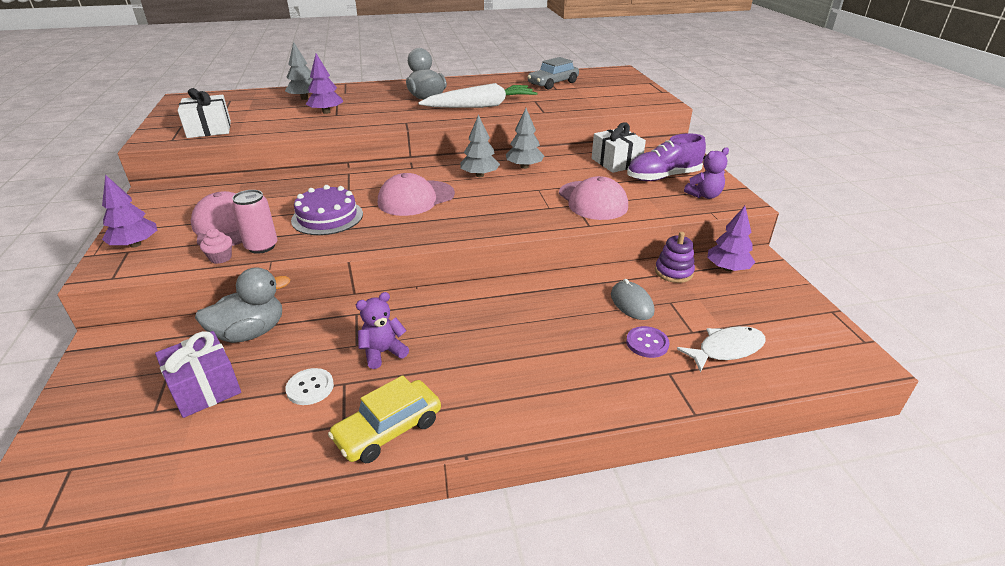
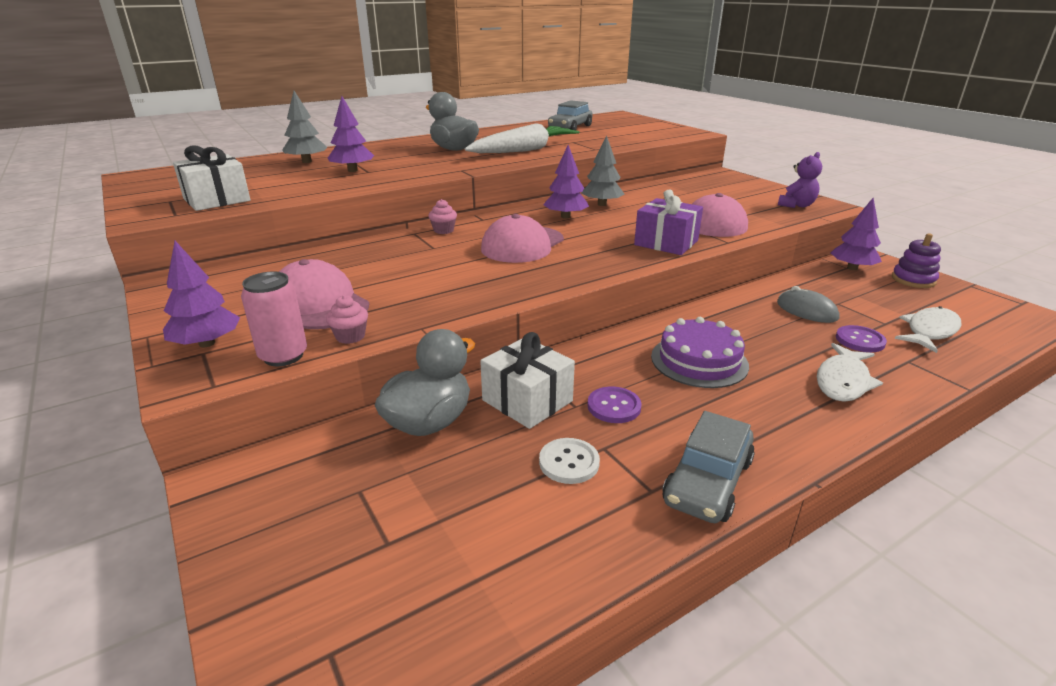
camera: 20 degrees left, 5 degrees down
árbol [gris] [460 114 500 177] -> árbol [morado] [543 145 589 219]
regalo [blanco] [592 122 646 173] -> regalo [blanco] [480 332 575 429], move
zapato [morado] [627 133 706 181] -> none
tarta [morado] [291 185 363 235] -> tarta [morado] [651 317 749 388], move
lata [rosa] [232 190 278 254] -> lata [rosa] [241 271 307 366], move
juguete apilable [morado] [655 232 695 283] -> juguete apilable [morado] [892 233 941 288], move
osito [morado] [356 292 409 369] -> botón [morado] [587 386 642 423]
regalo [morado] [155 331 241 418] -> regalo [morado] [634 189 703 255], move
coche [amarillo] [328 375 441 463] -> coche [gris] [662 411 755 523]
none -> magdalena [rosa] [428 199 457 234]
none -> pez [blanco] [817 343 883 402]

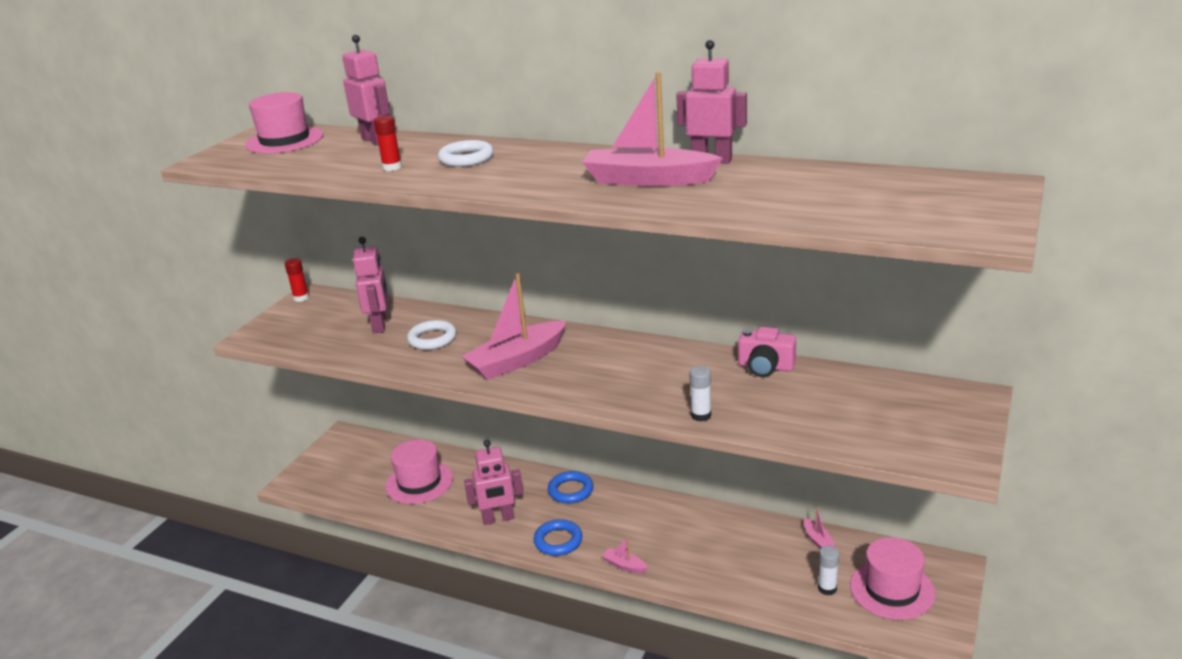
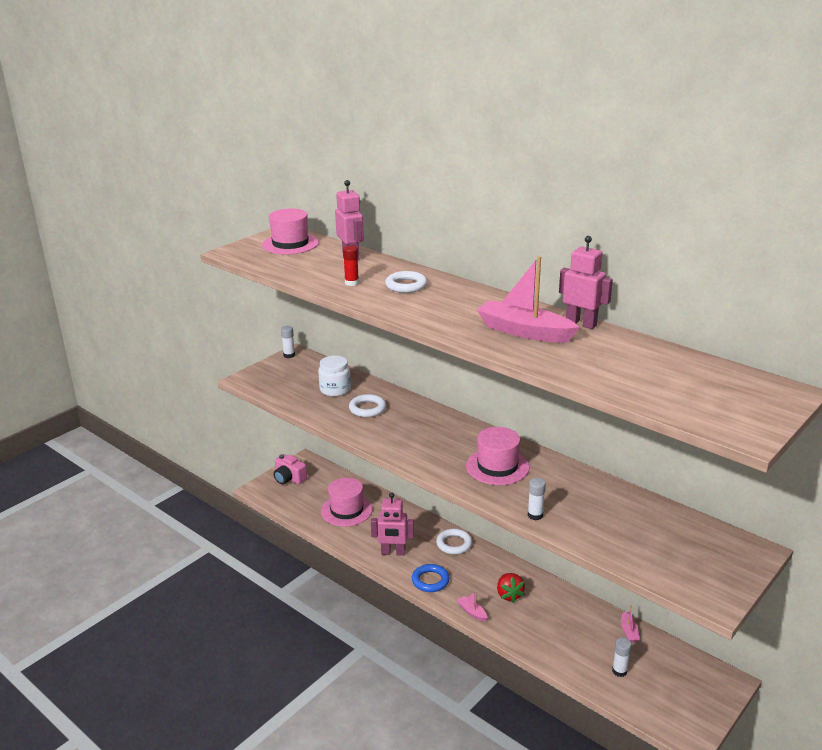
camera: 15 degrees right, 0 degrees up
robot [rosa] [353 237 388 333] -> tarro [blanco] [318 356 351 396]
barra de pegamento [rojo] [285 258 309 302] -> barra de pegamento [blanco] [281 326 295 358]
barco [rosa] [461 273 567 380] -> none
cámara [rosa] [738 327 796 377] -> cámara [rosa] [274 454 307 485], move
anillo [azul] [548 471 593 504] -> anillo [blanco] [436 529 472 555]
sombrero [rosa] [850 537 935 620] -> sombrero [rosa] [466 427 529 485], move
none -> fresa [rojo] [497 573 525 603]

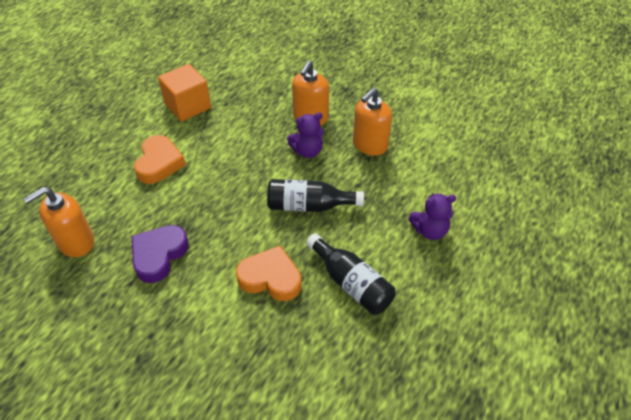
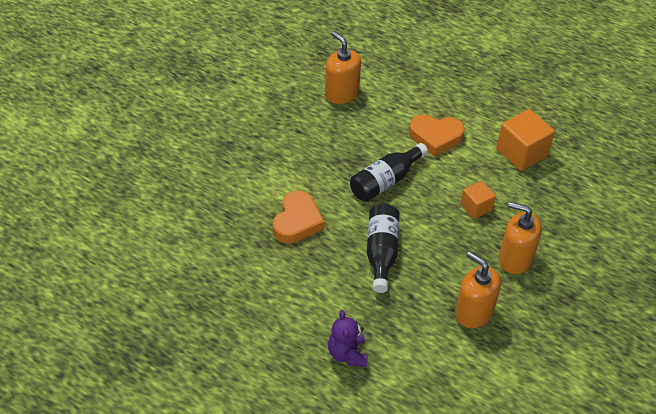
camera: 90 degrees right, 0 degrees up
osito [morado] [287 113 325 158] -> none
corazón [morado] [132 225 189 283] -> none
botella [negro] [306 233 396 315] -> botella [negro] [350 143 428 202], move
none -> cubo [naranja] [460 181 496 219]

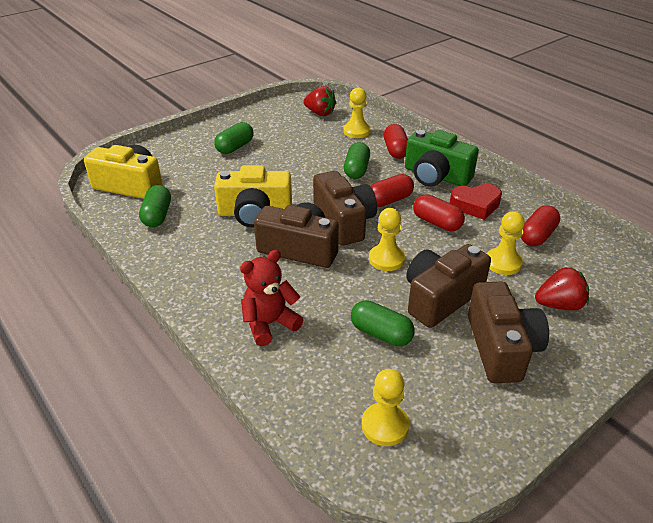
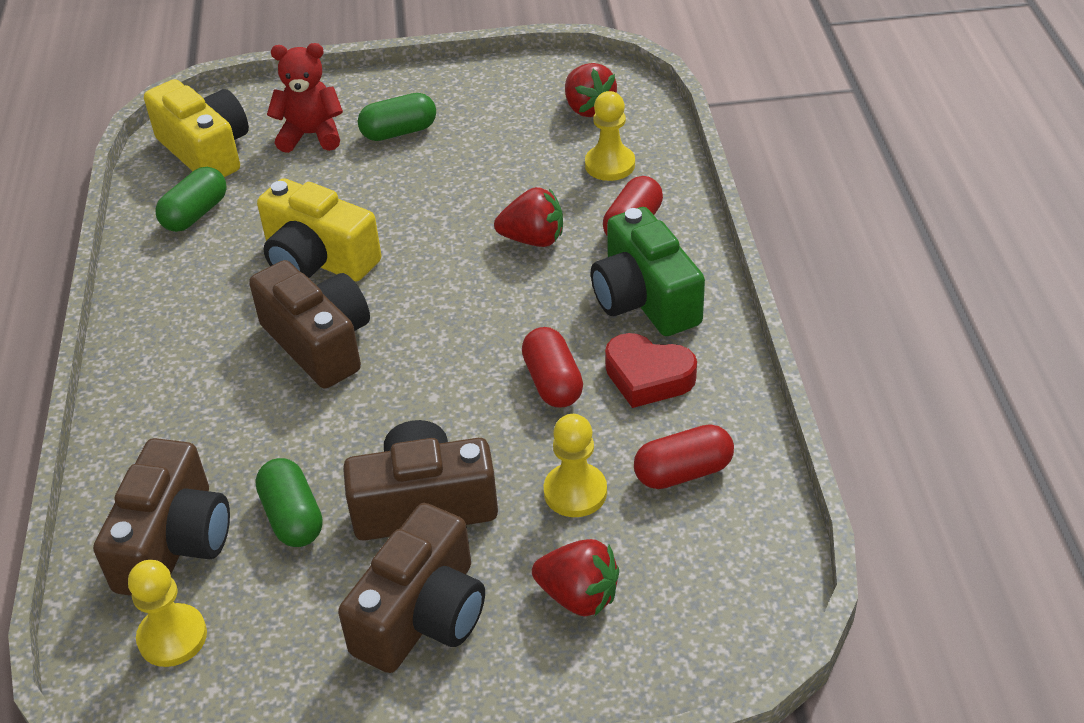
camera: 35 degrees right, 5 degrees up
cápsula [verde] [344 142 370 179] -> fresa [rojo] [494 187 563 247]
cámara [marrón] [313 171 377 246] -> cámara [marrón] [93 438 230 596], move
cápsula [rojo] [370 174 414 207] -> none
peón [amarillo] [369 208 405 271] -> none
osito [rojo] [240 250 304 346] -> osito [rojo] [267 43 343 153], move

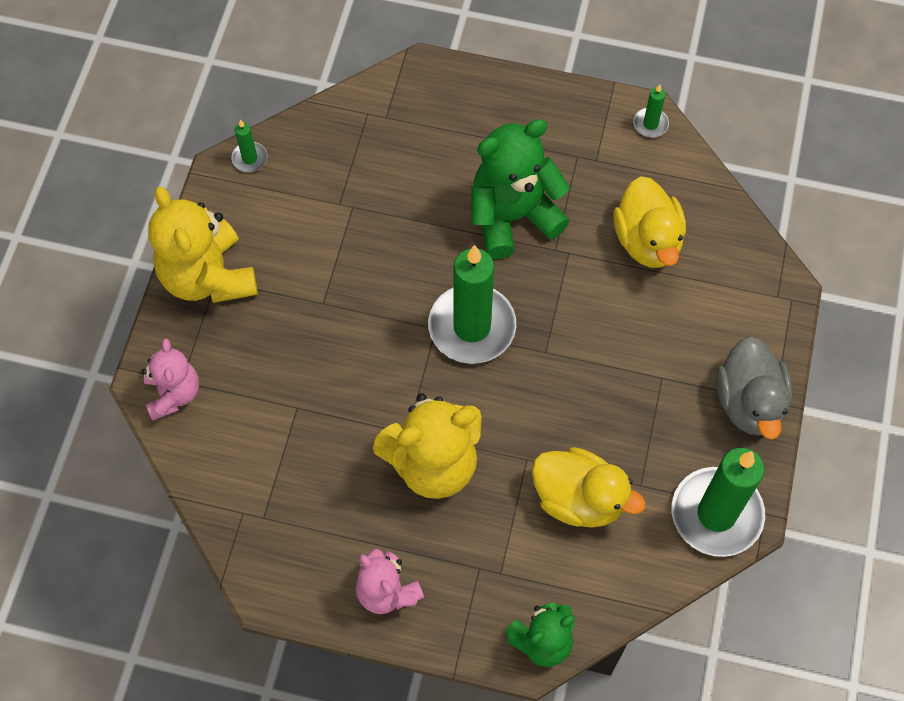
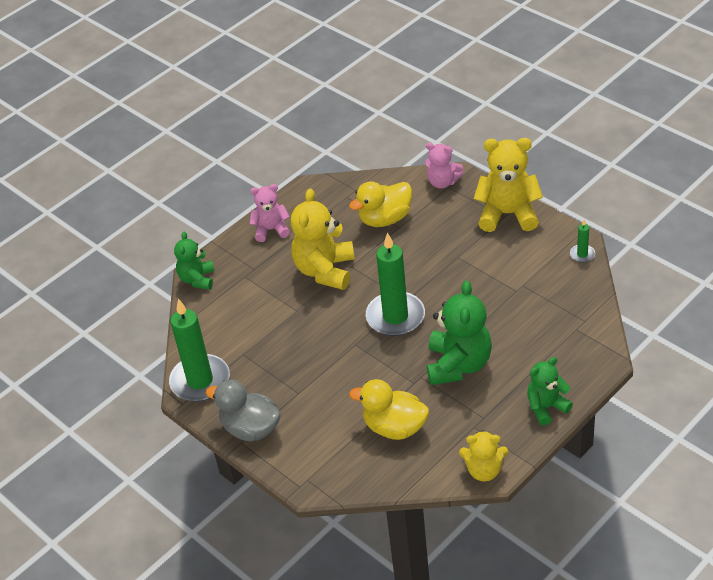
camera: 125 degrees right, 20 degrees down
vela [verde] [633 84 669 137] -> osito [amarillo] [459 430 508 481]
pato [amarillo] [532 447 646 528] -> pato [amarillo] [349 181 412 227], move
none -> osito [verde] [527 357 573 426]

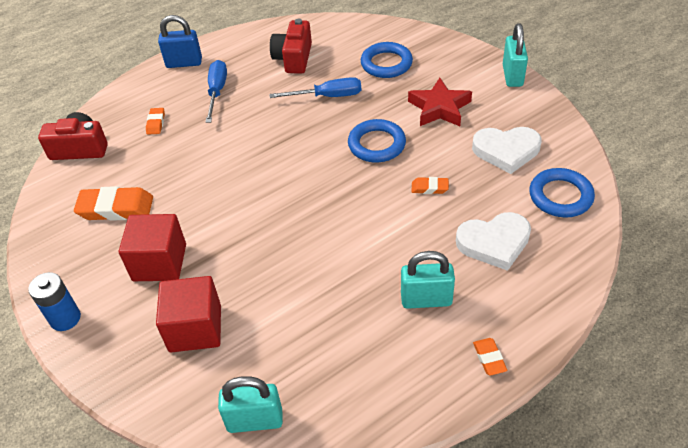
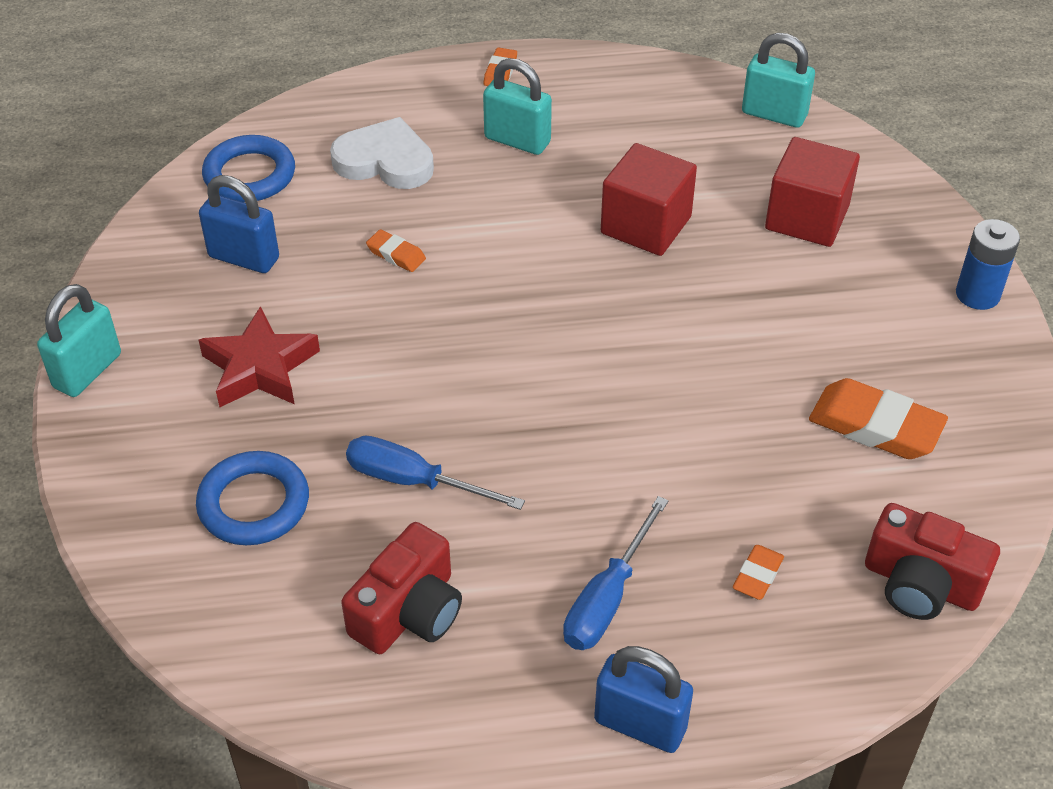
camera: 155 degrees left, 0 degrees up
anillo [azul] [348 119 406 162] -> none
corazón [blanco] [472 127 542 174] -> candado [azul] [199 175 279 273]
cubo [rojo] [119 214 186 281] -> cubo [rojo] [601 143 697 256], move

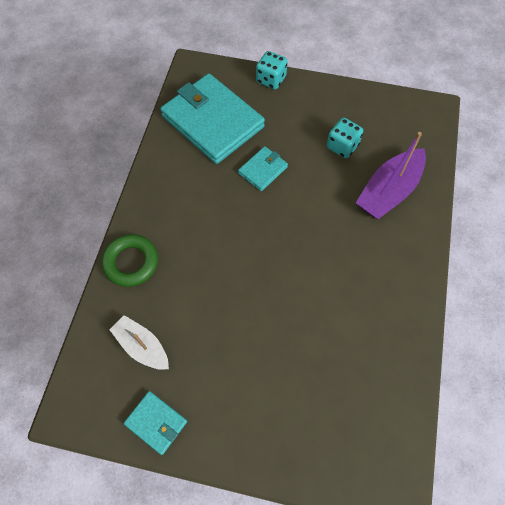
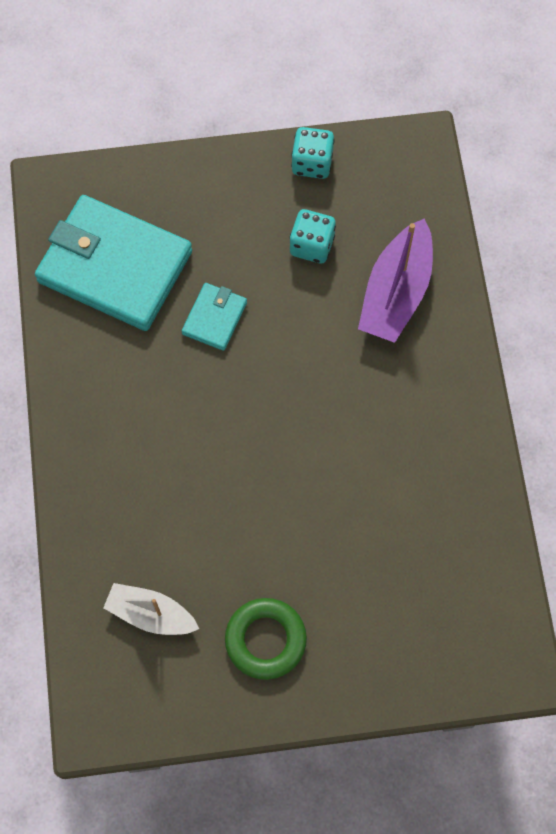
camera: 20 degrees left, 5 degrees up
dado [turquesa] [256 51 288 89] -> dado [turquesa] [291 127 335 179], move
anillo [verde] [102 234 158 287] -> anillo [verde] [225 598 307 680], move
cartera [turquesa] [124 391 187 455] -> none

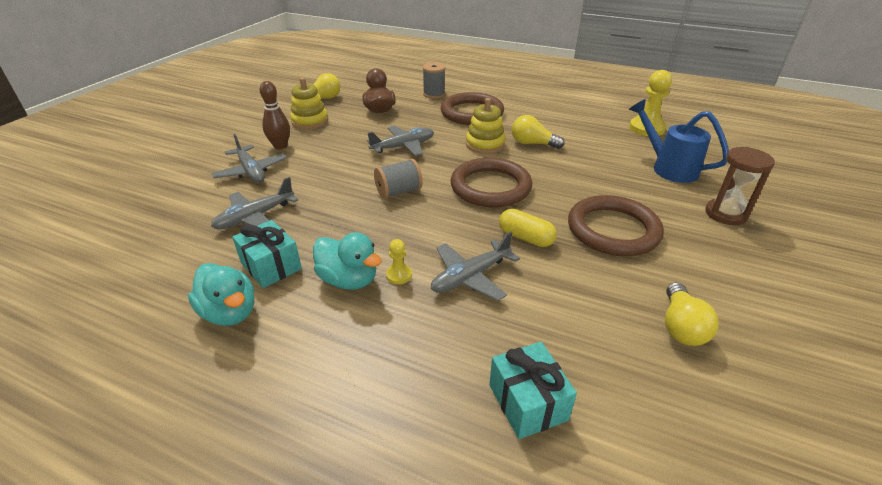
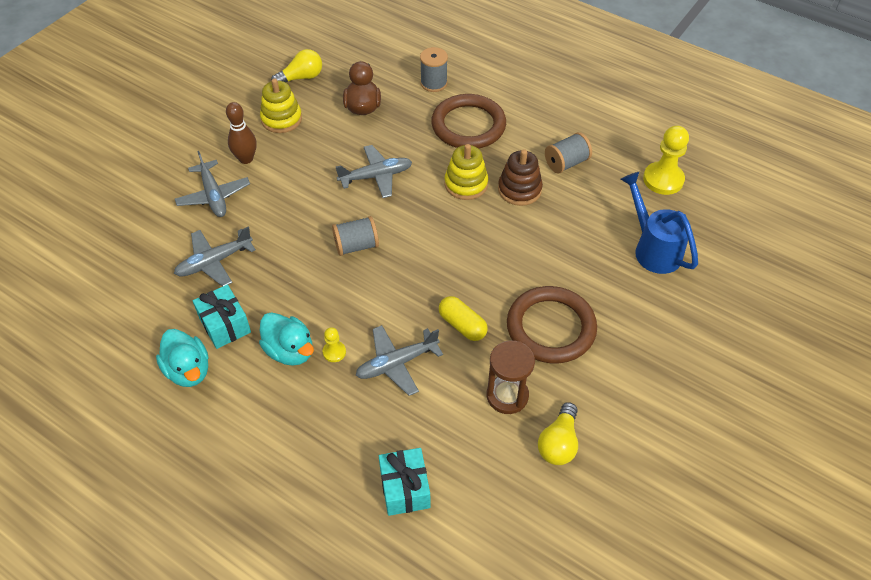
camera: 10 degrees right, 15 degrees up
bombilla [amarillo] [512 115 564 149] -> juguete apilable [marrón] [498 149 543 206]
reloj de arena [marrón] [705 147 775 225] -> reloj de arena [marrón] [487 341 535 414], move
anillo [marrón] [451 158 532 207] -> none
none -> carrete [gris] [545 132 592 174]

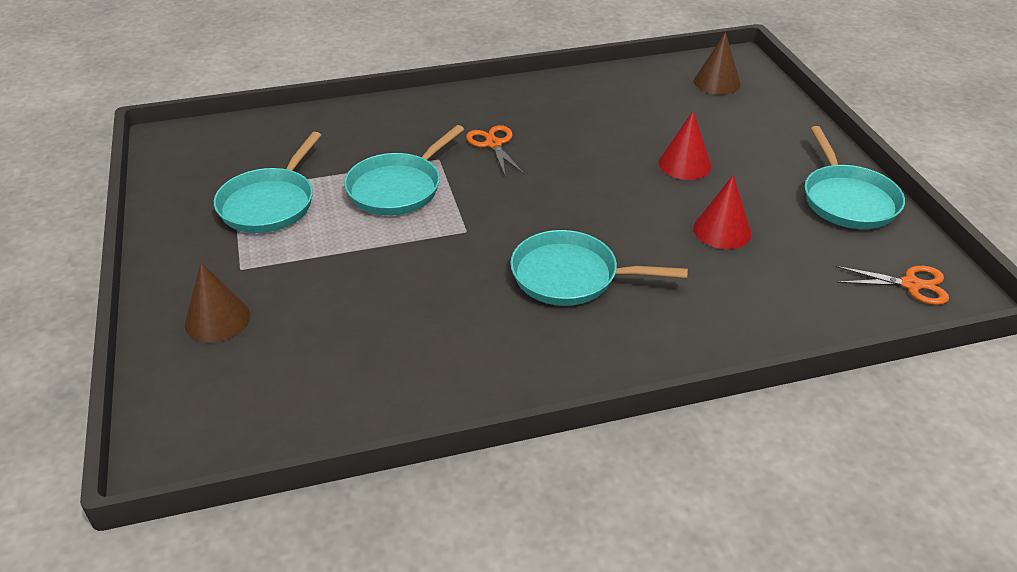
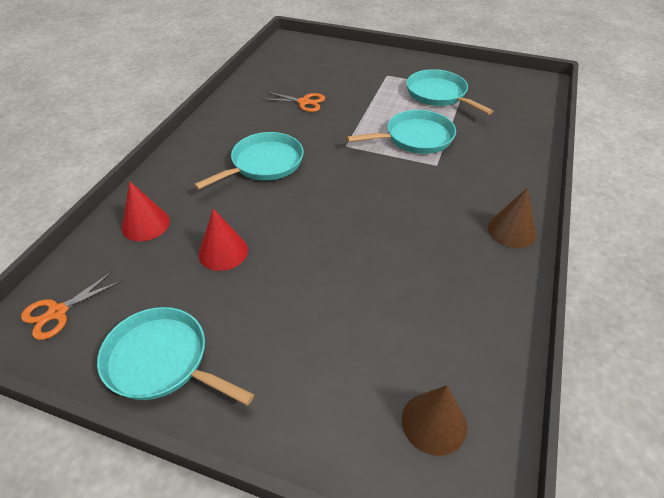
camera: 125 degrees right, 5 degrees up
cono [rojo] [659 111 712 180] -> cono [rojo] [121 182 170 241], move
sartén [turquesa] [344 125 464 215] -> sartén [turquesa] [347 110 456 154], 90 degrees clockwise
tijeras [naranja] [466 125 524 175] -> tijeras [naranja] [262 92 325 112], move
cono [marrón] [185 262 250 343] -> cono [marrón] [488 187 537 248], move

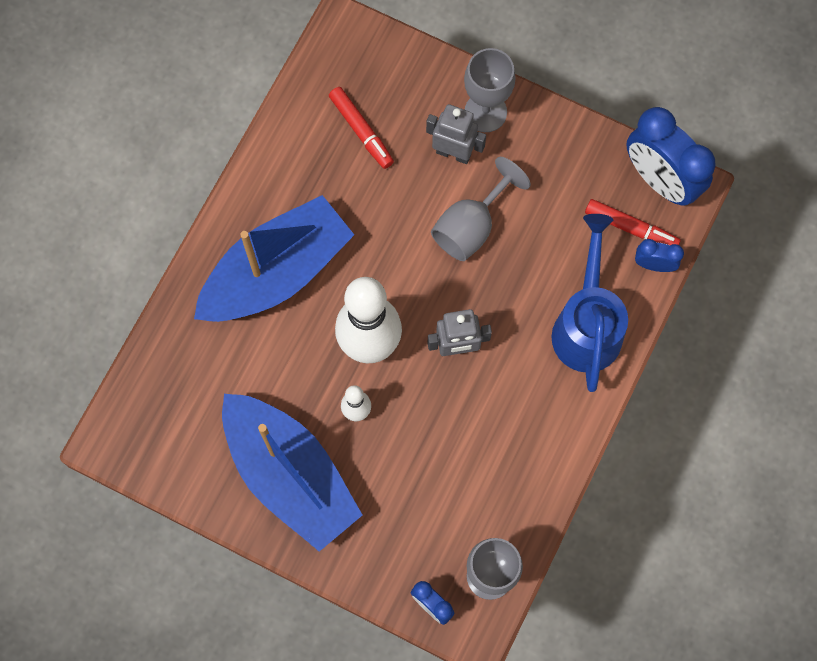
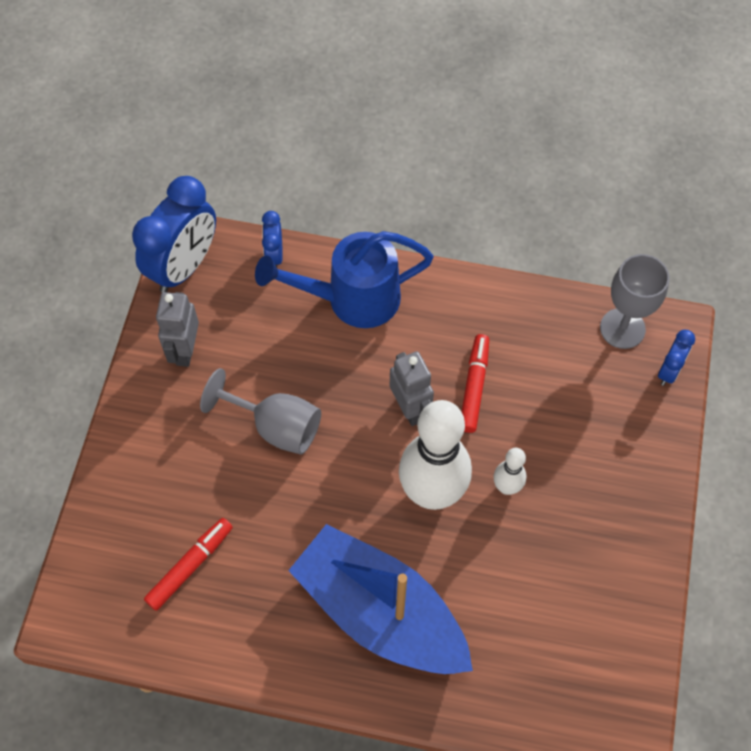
camera: 105 degrees left, 10 degrees down
copa [gris] [464 48 516 132] -> none
robot [gris] [426 104 486 164] -> robot [gris] [156 292 199 367], move
rotulador [rojo] [585 199 681 245] -> rotulador [rojo] [462 334 489 433], move
barco [azul] [222 394 362 552] -> none

